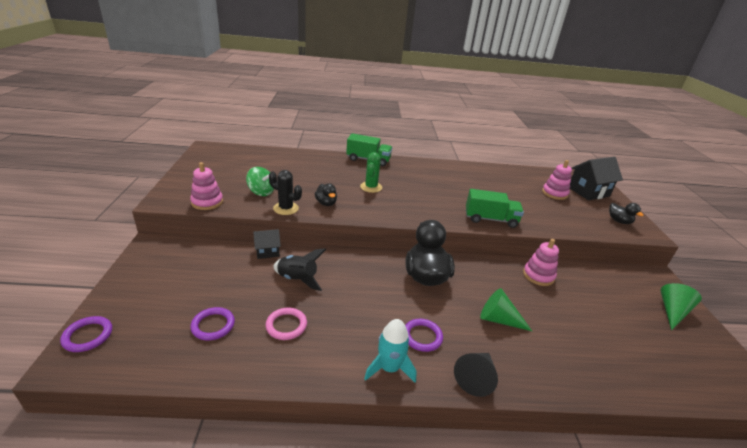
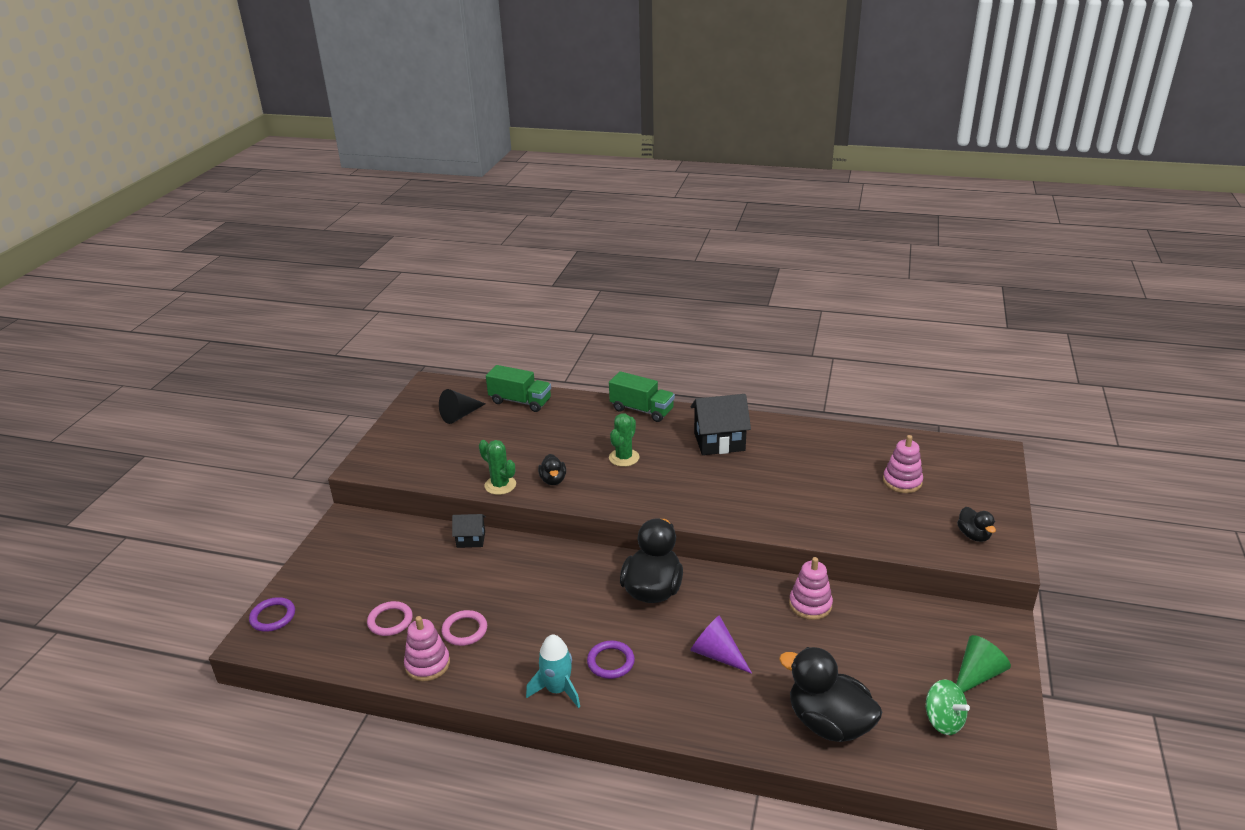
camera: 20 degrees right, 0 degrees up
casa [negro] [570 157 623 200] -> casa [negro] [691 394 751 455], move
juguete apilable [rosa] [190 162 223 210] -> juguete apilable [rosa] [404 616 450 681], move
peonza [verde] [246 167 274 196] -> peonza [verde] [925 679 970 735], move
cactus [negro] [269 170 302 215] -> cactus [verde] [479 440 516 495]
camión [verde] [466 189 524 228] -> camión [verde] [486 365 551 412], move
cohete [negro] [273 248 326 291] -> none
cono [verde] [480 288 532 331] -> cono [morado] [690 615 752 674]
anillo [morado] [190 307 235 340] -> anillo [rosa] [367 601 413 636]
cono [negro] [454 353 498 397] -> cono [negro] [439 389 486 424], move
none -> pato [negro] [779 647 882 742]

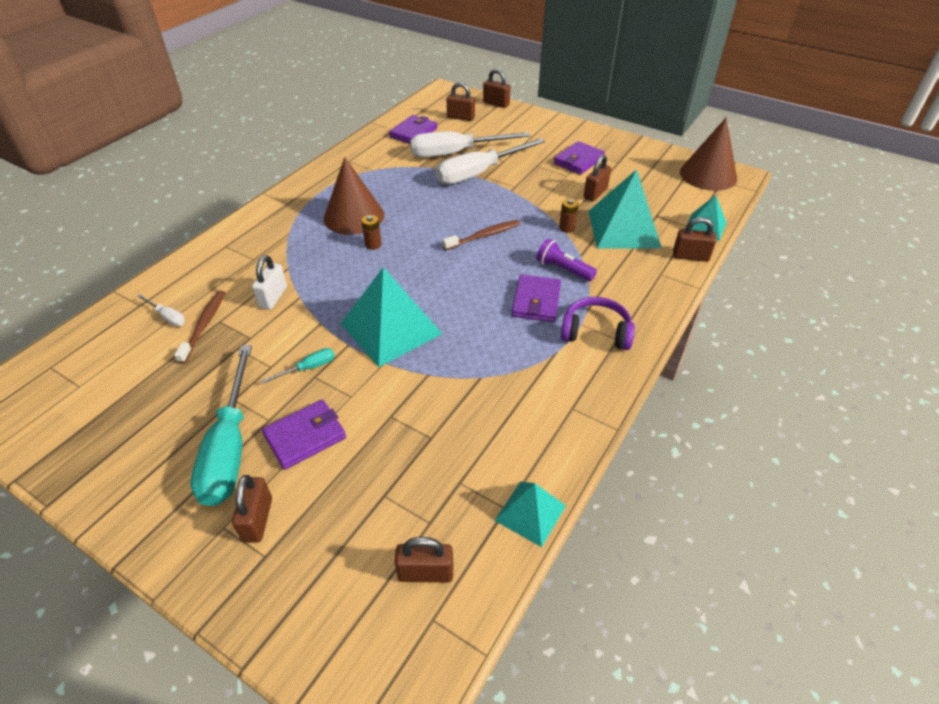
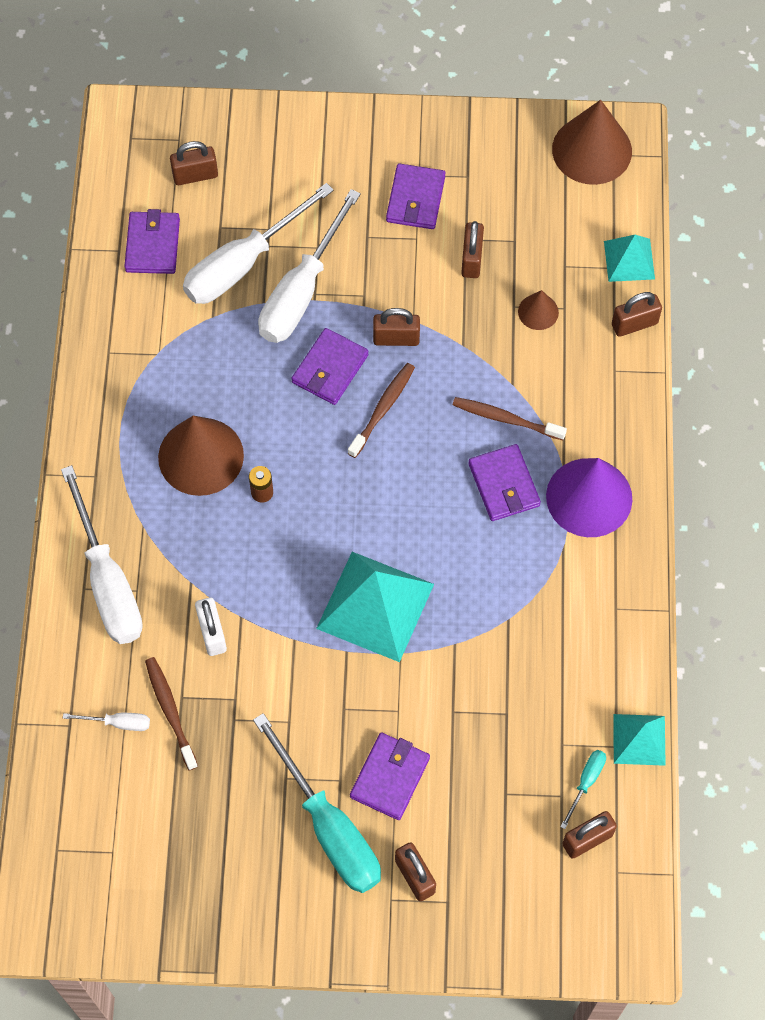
camera: 30 degrees left, 20 degrees up
candado [marrón] [483 69 510 108] -> candado [marrón] [373 308 420 346], move
pirámide [turquesa] [589 169 662 249] -> cono [marrón] [518 290 559 330]
pila [marrón] [559 199 579 233] -> none
lámpara de mano [morado] [536 239 597 281] -> cepillo de dientes [marrón] [453 397 567 440]
auriculares [morado] [561 297 635 350] -> cono [morado] [546 458 632 537]
destornillador [turquesa] [261 348 335 384] -> destornillador [turquesa] [560 750 606 829], move
none -> cartera [morado] [292 328 369 405]
none -> destornillador [blanco] [61 465 143 644]

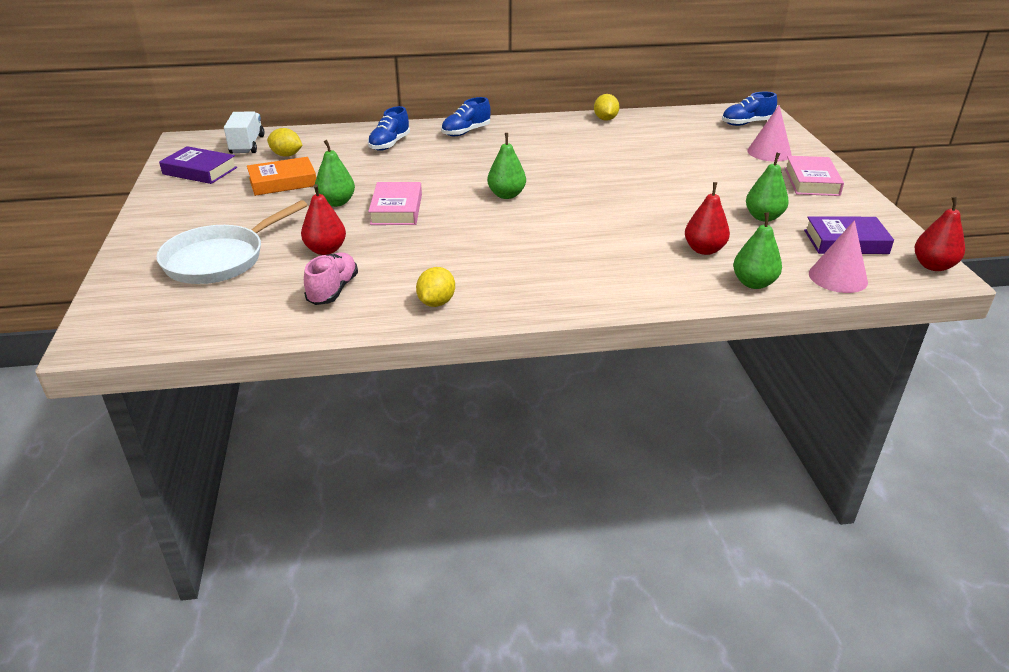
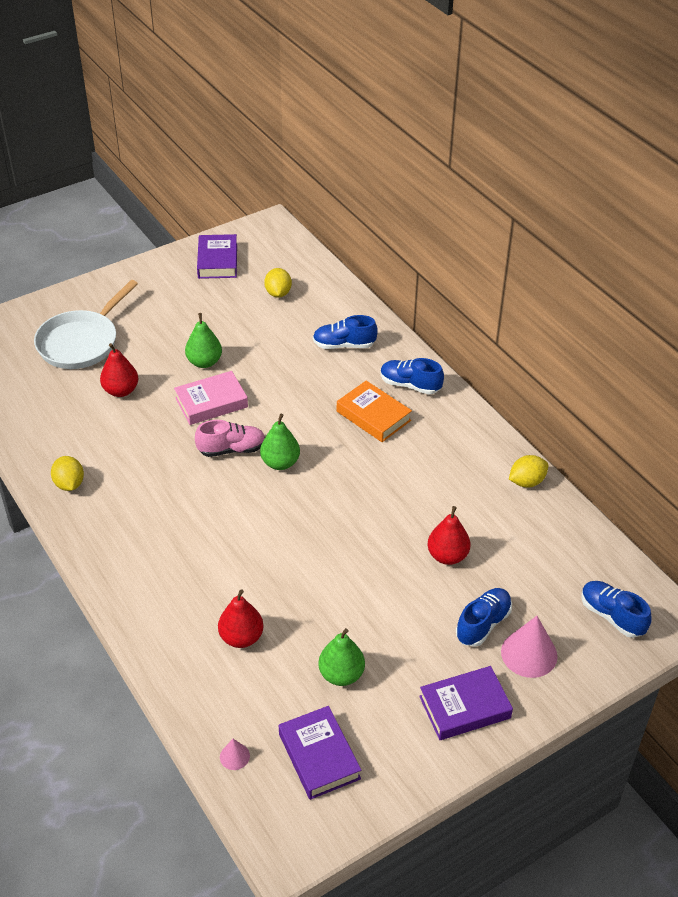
camera: 65 degrees right, 10 degrees up
camión [blanco] [224 111 265 154] -> none
libro [rosa] [785 156 844 196] -> libro [morado] [419 666 513 740]
libro [naranja] [247 157 316 196] -> libro [naranja] [337 381 412 442], move
pera [rojo] [915 197 965 271] -> pera [rojo] [428 506 470 565], move
sartén [blanco] [156 200 307 284] -> sartén [blanco] [34 280 138 369], 75 degrees counterclockwise
pera [verde] [733 212 782 289] -> none
cono [rosa] [809 220 868 293] -> cono [rosa] [220 739 250 770], x0.50
zapato [rosa] [304 253 358 305] -> zapato [rosa] [195 420 265 457], move
limón [amarillo] [416 267 455 307] -> limón [amarillo] [51 456 84 491], 75 degrees clockwise
none -> zapato [azul] [456 588 512 647]

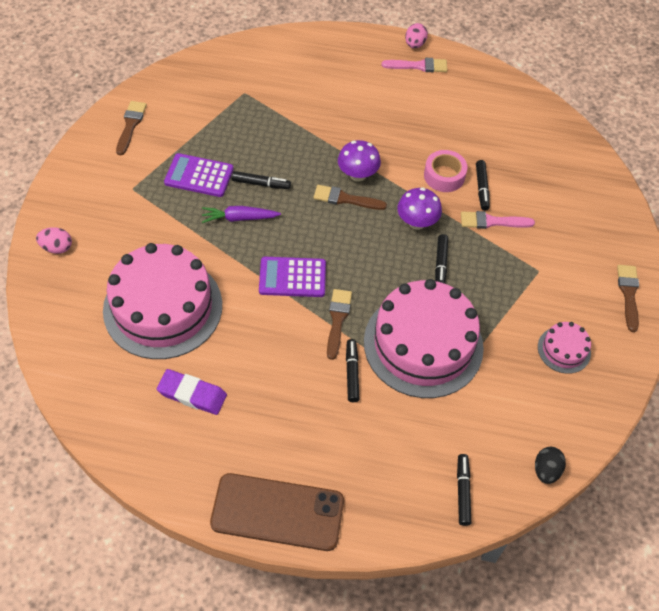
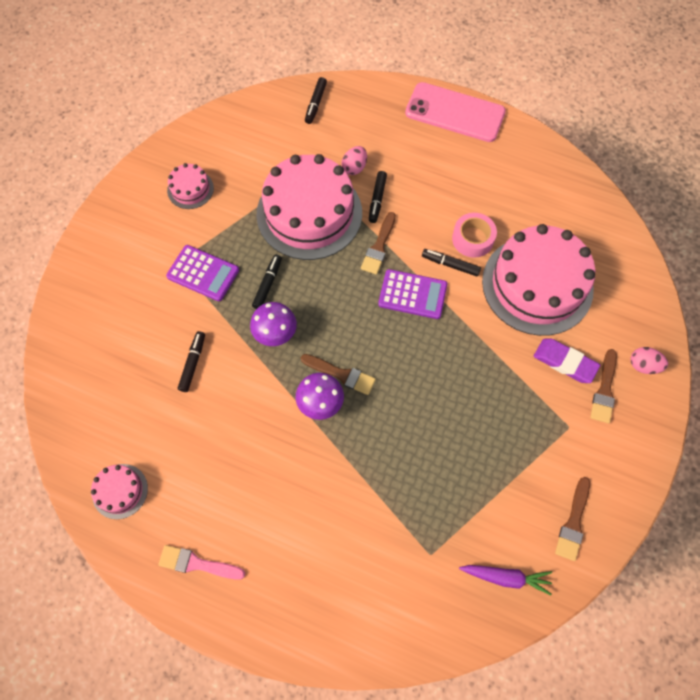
camera: 165 degrees left, 10 degrees up
huevo [rosa] [405 23 428 48] -> huevo [rosa] [341 146 367 175], move
cinta adhesiva [rosa] [424 150 467 192] -> cinta adhesiva [rosa] [452 213 497 258], move
calculadora [morado] [164 153 234 197] -> calculadora [morado] [166 245 239 301], move
rotulador [negro] [232 171 291 189] -> rotulador [negro] [422 249 481 277], move
zanahoria [morado] [202 206 281 223] -> zanahoria [morado] [459 565 552 595], move
pincel [rosa] [461 211 535 229] -> none
pincel [marrón] [617 265 639 332] -> pincel [marrón] [590 349 617 423], move
goma de borrar [morado] [157 369 227 415] -> goma de borrar [morado] [534 339 600 383], move
huevo [negro] [535 447 566 484] -> none
móvil [marrón] [210 473 344 551] -> móvil [rosa] [405 82 506 142]
none -> tarta [rosa] [91 464 148 519]

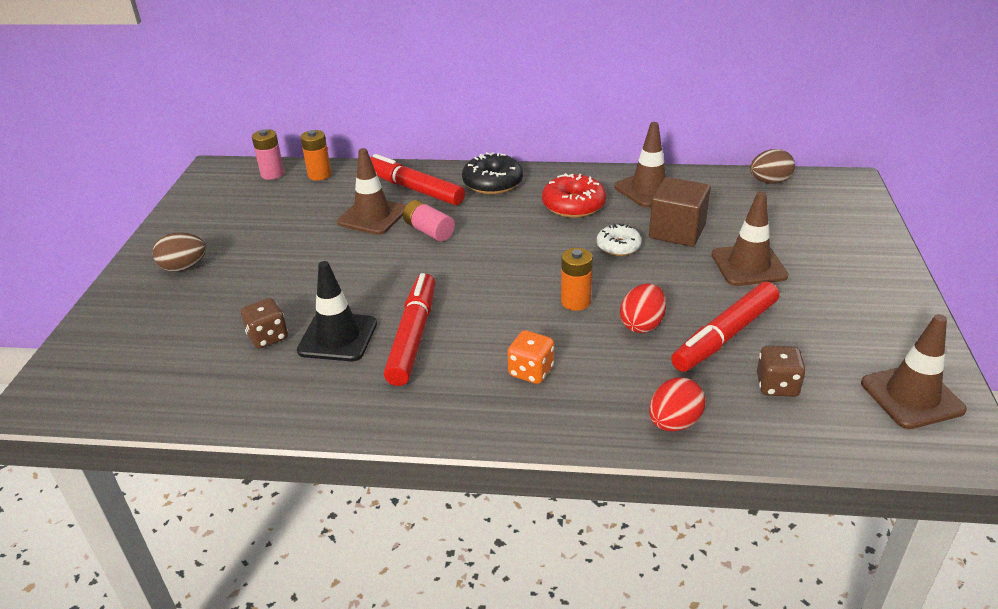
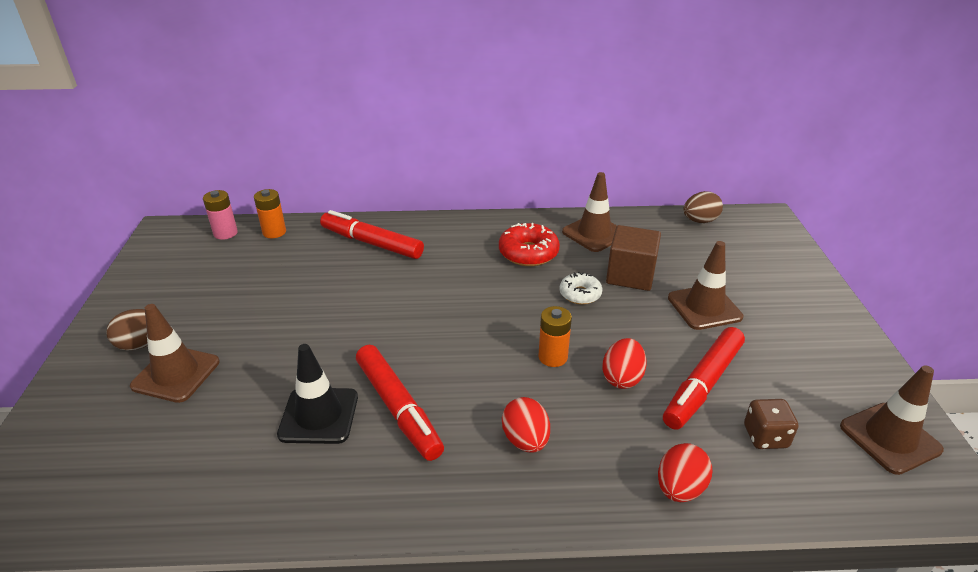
camera: 10 degrees left, 0 degrees up
cono de tráfico [marrón] [337 148 406 235] -> cono de tráfico [marrón] [130 304 220 403], move
rosquilla [negro] [462 152 523 194] -> none
pila [rosa] [403 200 455 242] -> none
rotulador [rojo] [384 273 435 386] -> rotulador [rojo] [356 345 444 461], 150 degrees clockwise
dado [marrón] [241 298 288 349] -> none
dado [naranja] [507 330 554 384] -> huevo [rojo] [502 397 550 452]

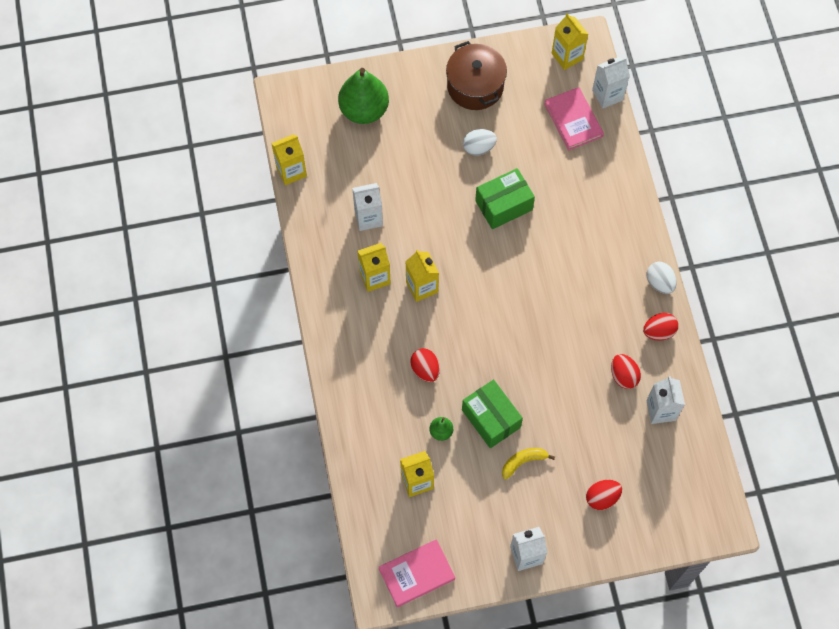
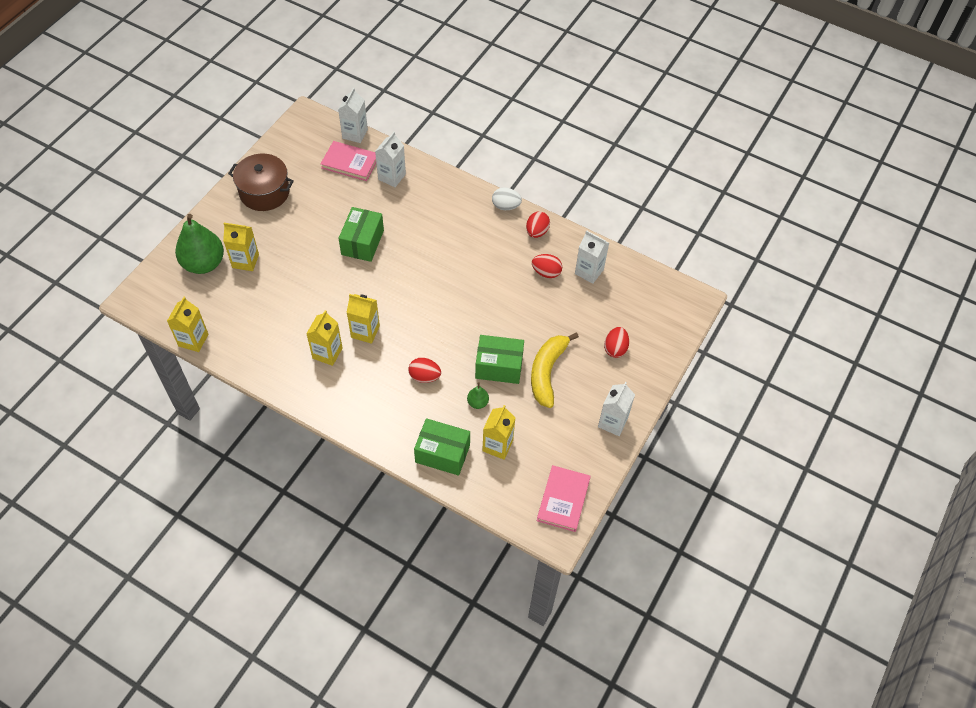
camera: 50 degrees left, 10 degrees down
cartón de leche [amarillo] [552 13 588 70] -> cartón de leche [amarillo] [223 223 259 271], move
huevo [blanco] [463 129 497 156] -> none
cartón de leche [blanco] [352 183 383 231] -> cartón de leche [blanco] [375 132 406 187], move
plátano [amarillo] [502 448 555 480] -> plátano [amarillo] [531 332 579 408], x1.81
none -> caja [verde] [414 418 470 476]

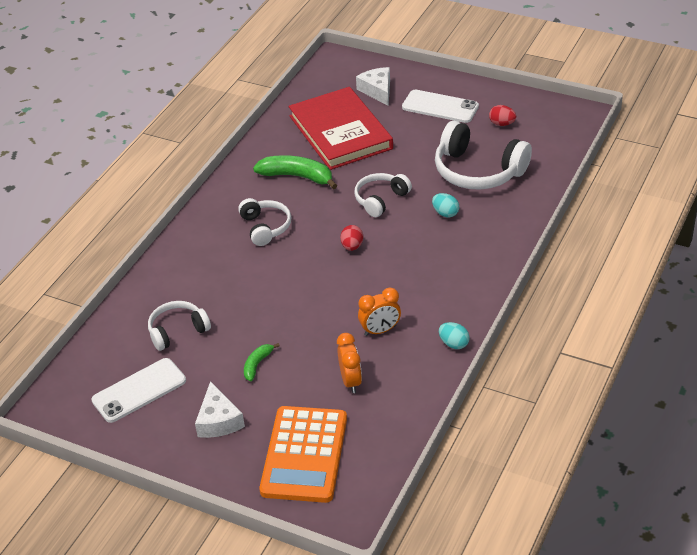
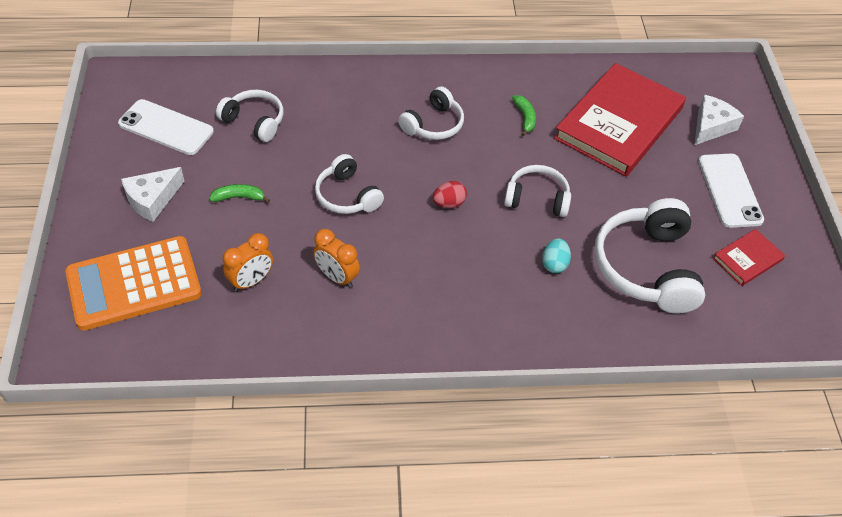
camera: 55 degrees right, 10 degrees up
huevo [rojo] [489 105 516 126] -> libro [rojo] [713 229 785 286]
plátano [verde] [253 155 337 189] -> plátano [verde] [512 95 536 136], x0.53
huevo [turquesa] [439 322 470 349] -> none
none -> auriculares [blanco] [315 154 384 214]

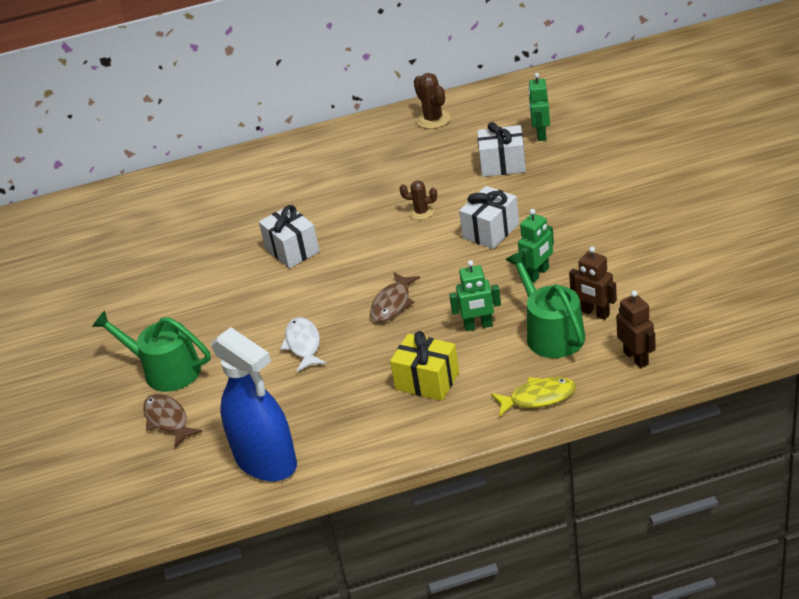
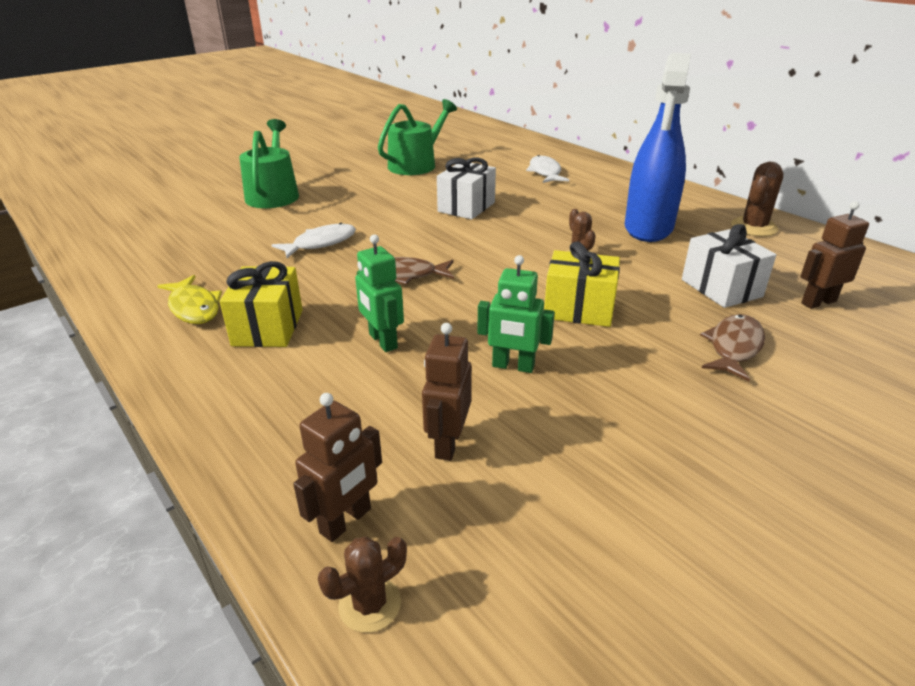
camera: 60 degrees right, 5 degrees down
robot [verde] [528 73 550 141] -> robot [marrón] [800 201 869 309]
regalo [blanco] [459 186 519 249] -> regalo [amarillo] [544 241 620 327]
regadera [verde] [506 251 585 358] -> regadera [verde] [378 99 457 175], move
pulverizador [azul] [211 327 297 481] -> pulverizador [azul] [625 53 691 242], move
pez [amarillo] [491 377 576 417] -> pez [amarillo] [158 275 222 324], move
pez [marrón] [143 394 202 447] -> pez [marrón] [700 314 765 381], move
none -> pez [blanco] [526 155 569 183]
none -> cactus [marrón] [318 536 407 633]

